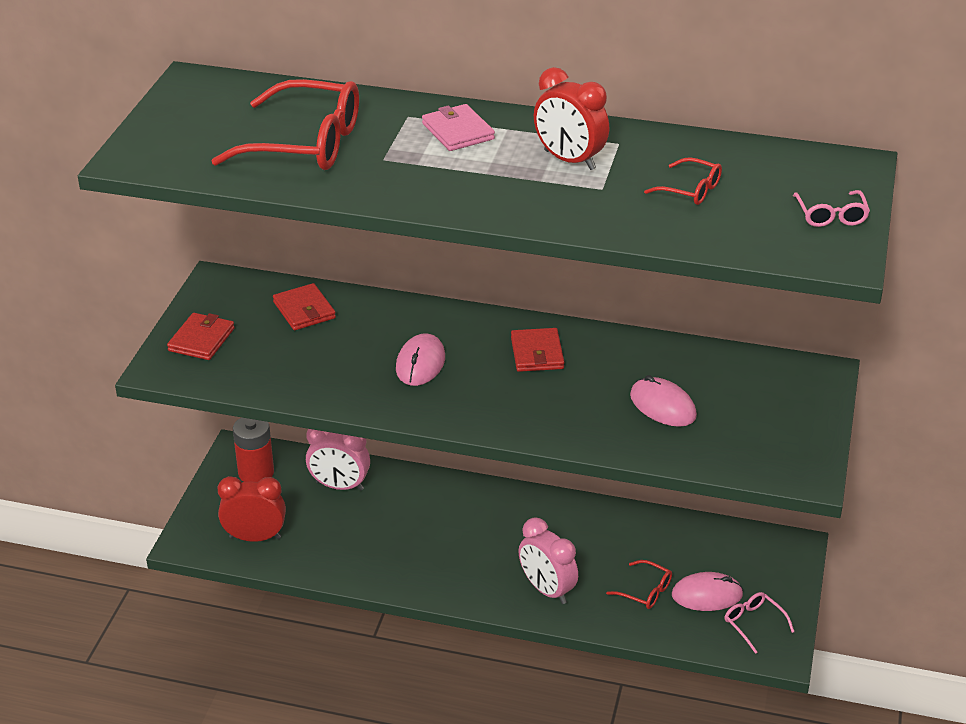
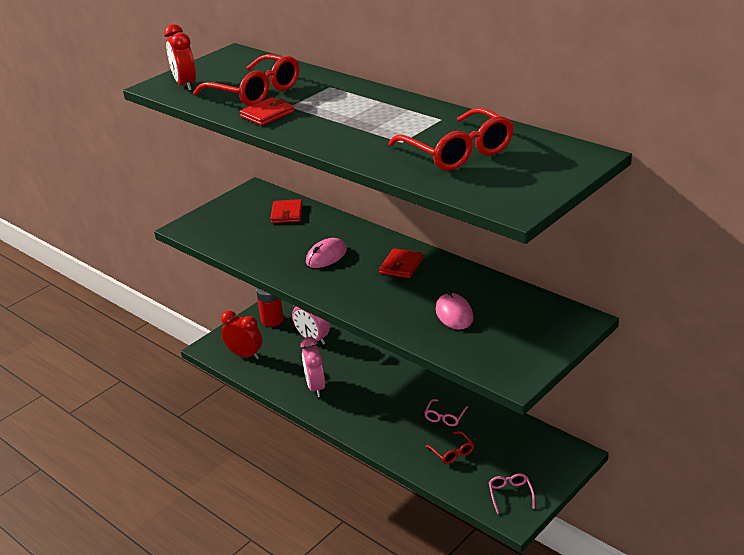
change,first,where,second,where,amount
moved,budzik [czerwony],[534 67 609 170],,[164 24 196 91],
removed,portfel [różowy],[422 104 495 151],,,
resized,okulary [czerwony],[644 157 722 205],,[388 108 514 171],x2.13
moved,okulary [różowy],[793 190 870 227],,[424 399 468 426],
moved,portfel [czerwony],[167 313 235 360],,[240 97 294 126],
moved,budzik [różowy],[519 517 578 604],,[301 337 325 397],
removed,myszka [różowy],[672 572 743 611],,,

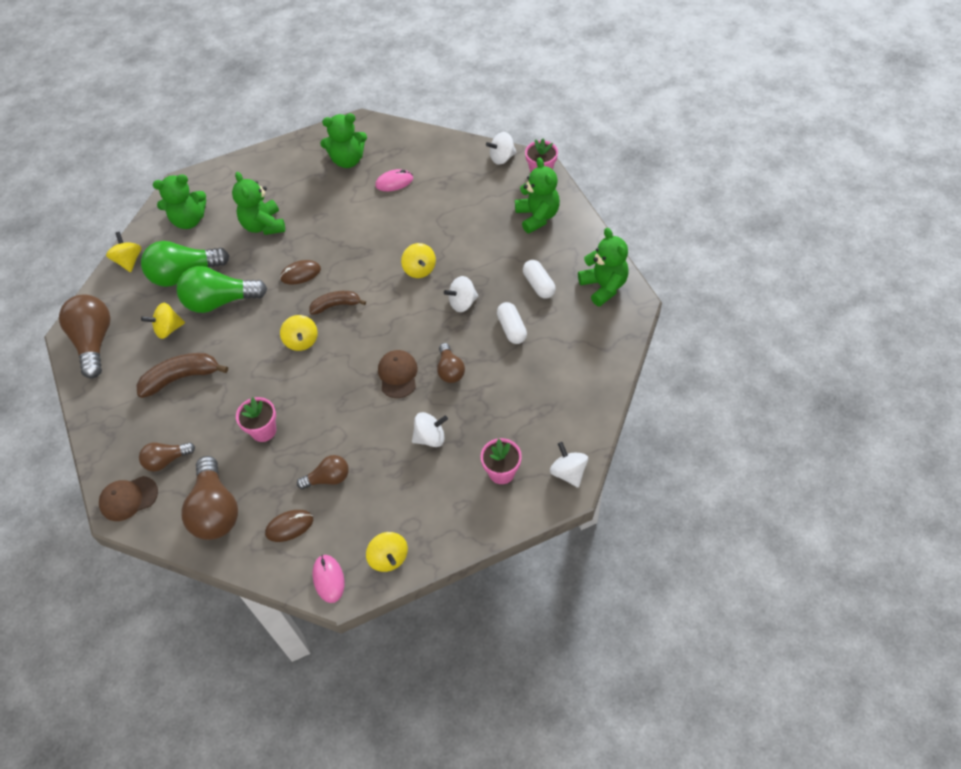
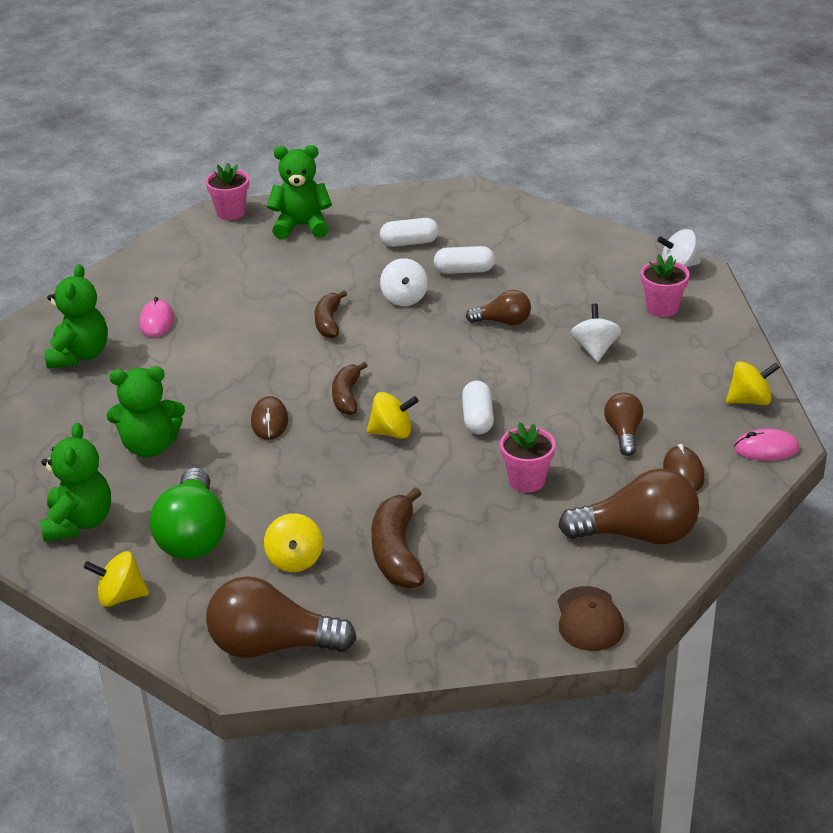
change,first,where,second,where,amount
removed,bączek [biały],[486 132 516 165],,,
removed,miś [zielony],[578 228 629 307],,,
replaced,bączek [żółty],[401 243 436 278],banan [brązowy],[314 291 347 338],
removed,żarówka [zielony],[176 266 267 313],,,
removed,czapka [brązowy],[378 350 418 398],,,
removed,żarówka [brązowy],[139 442 195 472],,,
added,,,kapsułka [biały],[462 381 494 434],

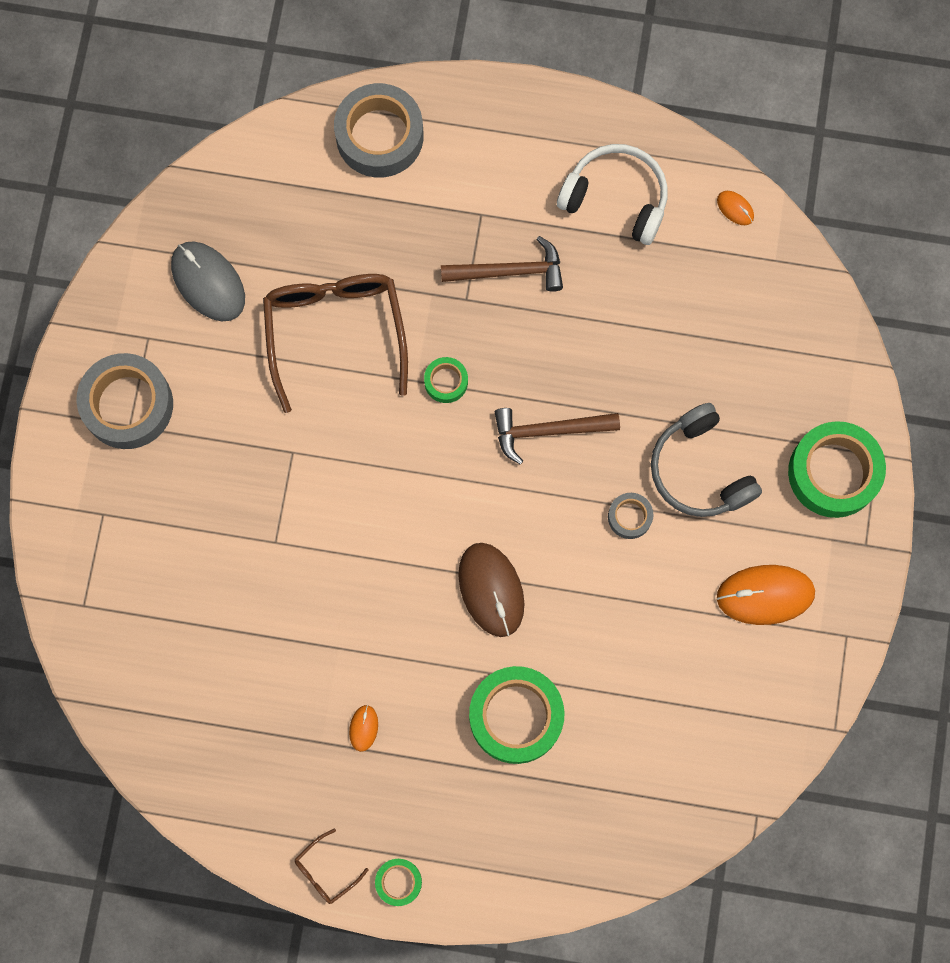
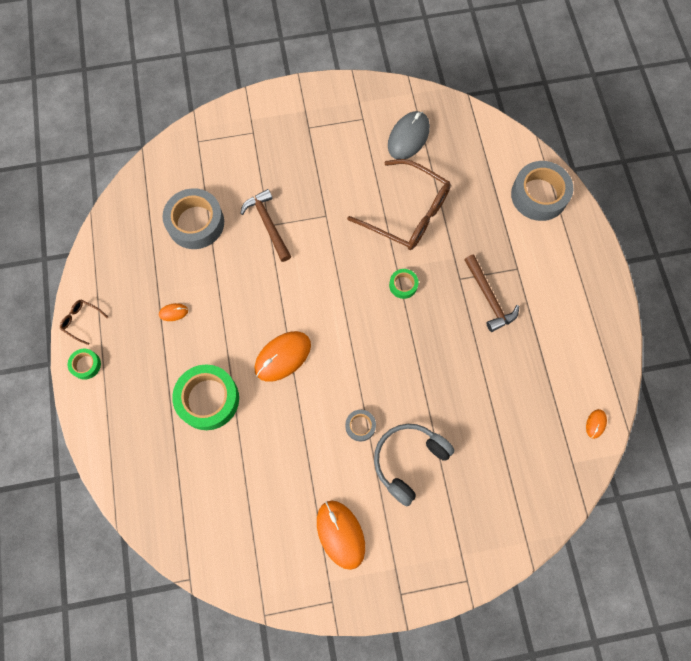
change,first,where,second,where,amount
removed,słuchawki [biały],[557 144 667 245],,,
turned,okulary [brązowy],[263 274 408 413],,[347 159 451 250],60 degrees clockwise
moved,taśma klejąca [szary],[77 353 173 449],,[162 188 224 249],
moved,młotek [brązowy],[495 408 620 465],,[240 189 291 262],
removed,taśma klejąca [zielony],[788 421 886 518],,,
recoloured,myszka [brązowy],[458 543 524 637],myszka [pomarańczowy],[255 331 311 382],

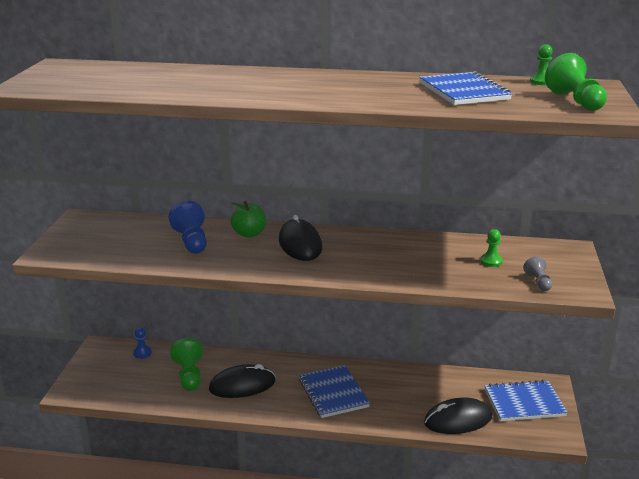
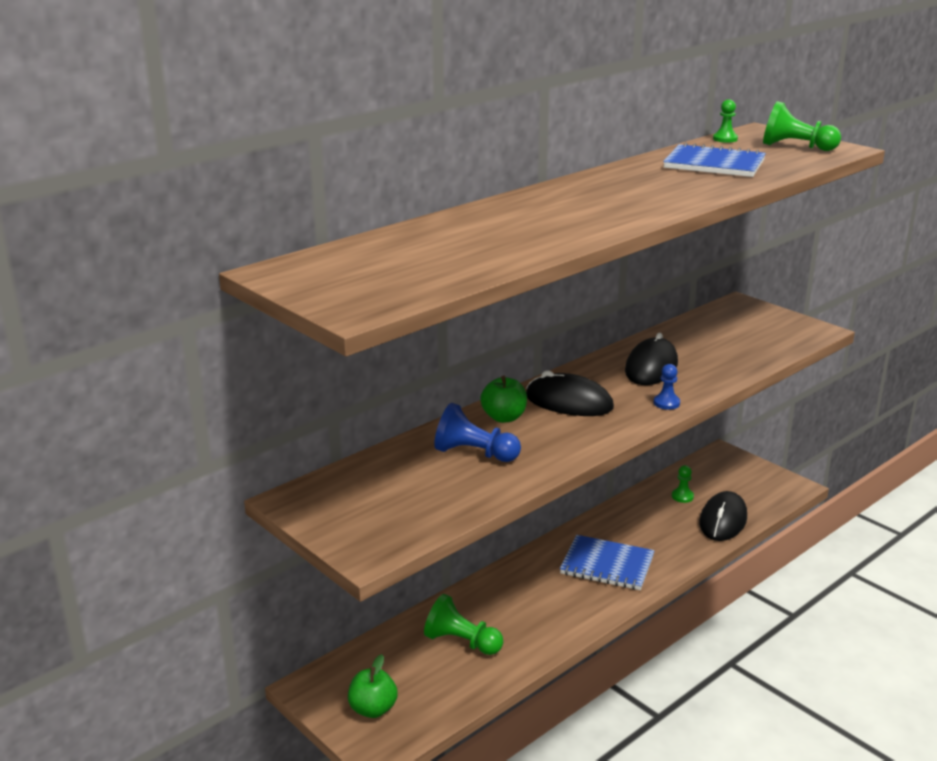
change,first,where,second,where,amount
moved,pionek [zielony],[480 229 503 267],,[672 465 694 503],
removed,pionek [szary],[523 256 552 291],,,
moved,pionek [niebieski],[133 328 152 359],,[654 364 680 410],
moved,myszka [czarny],[209 364 275 398],,[625 333 678 385],
removed,zeszyt [niebieski],[485 380 568 421],,,
added,,,jabłko [zielony],[348 654 398 718],

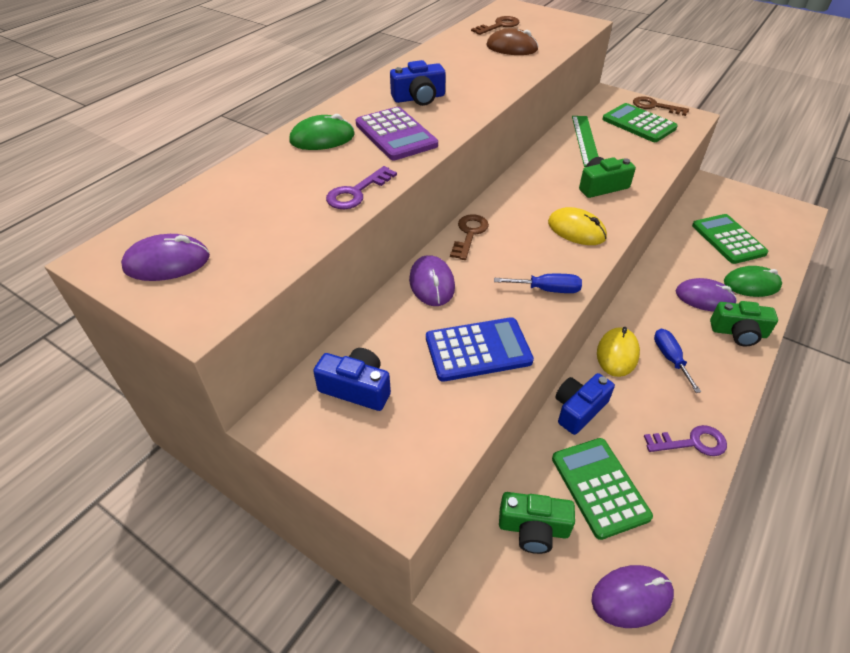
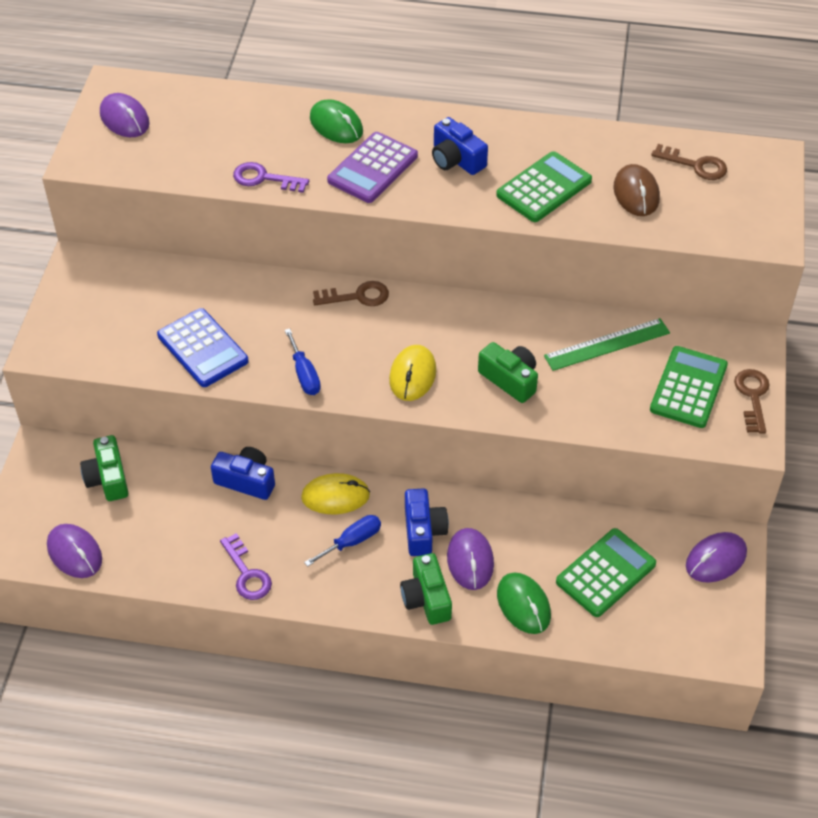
change,first,where,second,where,amount
moved,myszka [fioletowy],[409 255 455 306],,[686 532 747 583],
moved,aparat fotograficzny [niebieski],[313 348 391 411],,[405 488 449 556],
moved,kalkulator [zielony],[552 438 653 540],,[496 151 592 222],

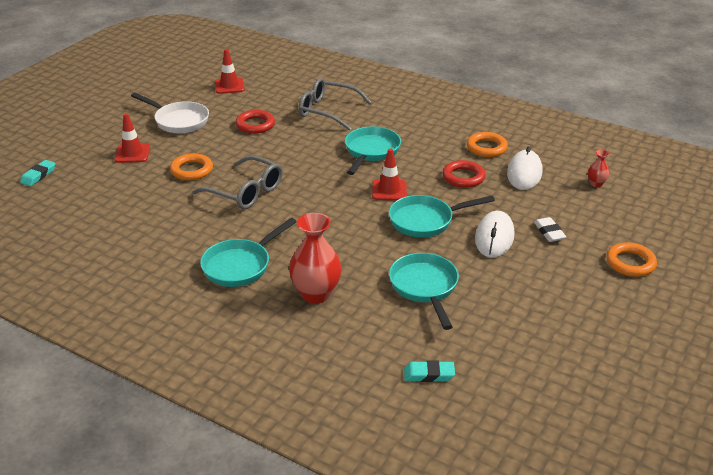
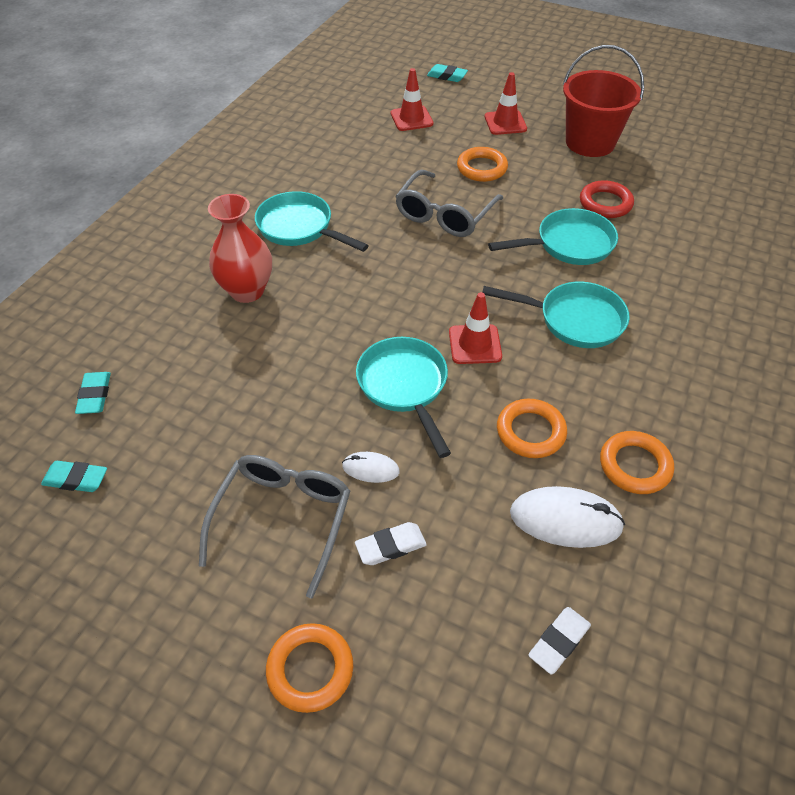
change,first,where,second,where,amount
moved,pachołek [czerwony],[215 49 245 94],,[391 68 433 131],
moved,okulary [szary],[299 78 372 131],,[199 455 350 598],
replaced,patelnia [biały],[131 93 209 133],wiadro [czerwony],[563 45 644 157],
replaced,wazon [czerwony],[588 150 609 187],gumka do mazania [biały],[528 607 591 675],
recoloured,pierścień [czerwony],[442 160 486 188],pierścień [pomarańczowy],[497 399 567 458],
resized,myszka [biały],[475 211 514 258],,[342 452 400 483],x0.55
moved,patelnia [turkusowy],[389 253 459 330],,[488 208 618 265],
added,,,gumka do mazania [turkusowy],[41 461 107 492],

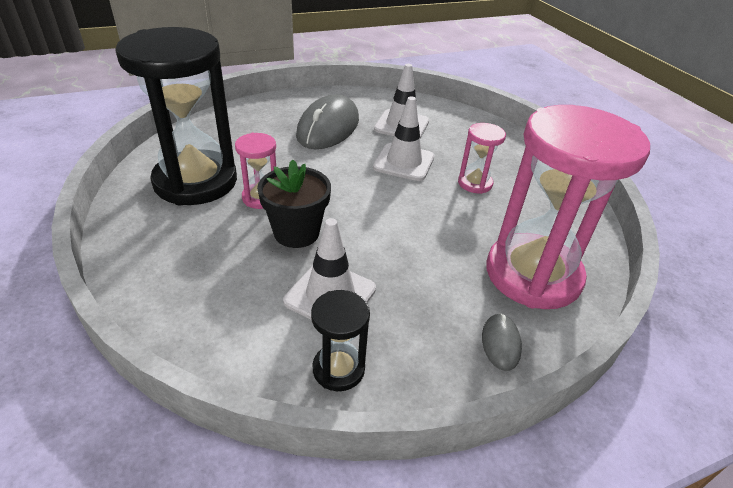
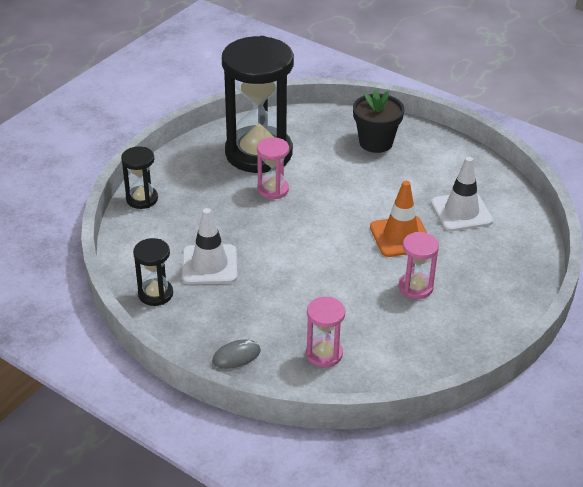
change,first,where,second,where,amount
removed,myszka [szary],[296 95 359 149],,,
recoloured,pachołek [biały],[373 96 434 181],pachołek [pomarańczowy],[370 181 427 257],
resized,klepsydra [różowy],[486 105 650 309],,[306 297 345 368],x0.45
moved,doniczka [czarny],[257 160 331 248],,[353 89 404 153],
added,,,klepsydra [czarny],[121 146 158 209],

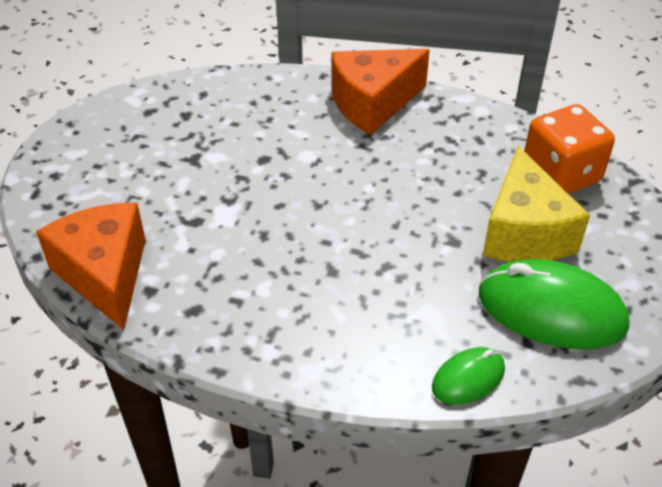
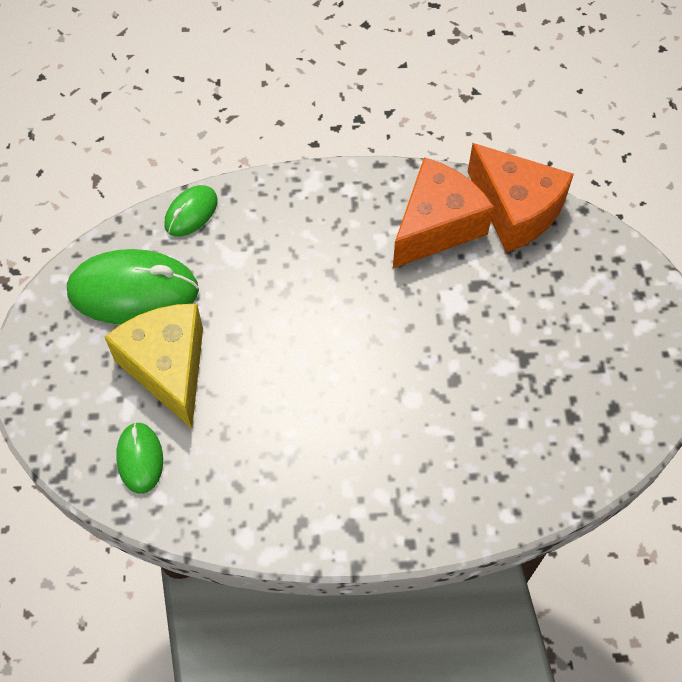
change,first,where,second,where,amount
moved,ser [pomarańczowy],[331 49 430 135],,[393 157 494 268],
replaced,kostka do gry [pomarańczowy],[524 104 615 194],myszka [zielony],[116 422 163 494],

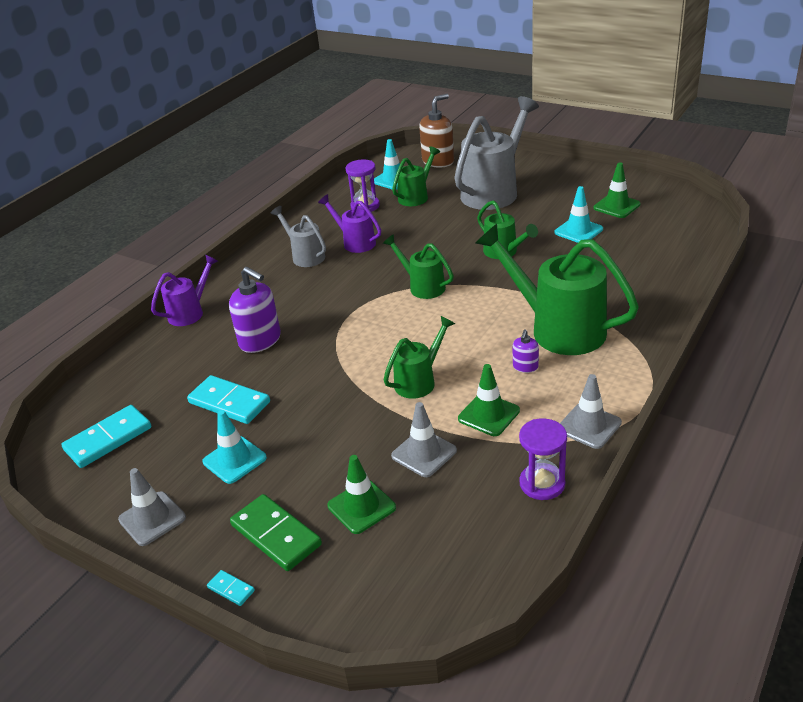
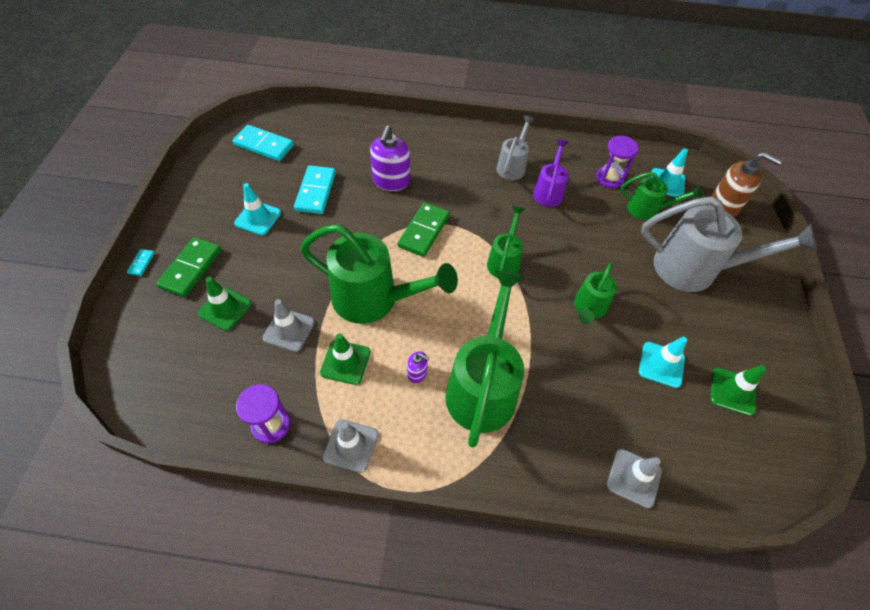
change,first,where,second,where,amount
removed,konewka [fioletowy],[151 255 218 326],,,
resized,konewka [zielony],[383 316 455 399],,[300 224 458 324],x1.86
turned,dozownik mydła [fioletowy],[513 329 539 373],,[407 351 429 383],150 degrees counterclockwise
moved,pachołek [szary],[118 468 186 546],,[607 449 662 508],
added,,,kostka domina [zielony],[398 202 450 257],

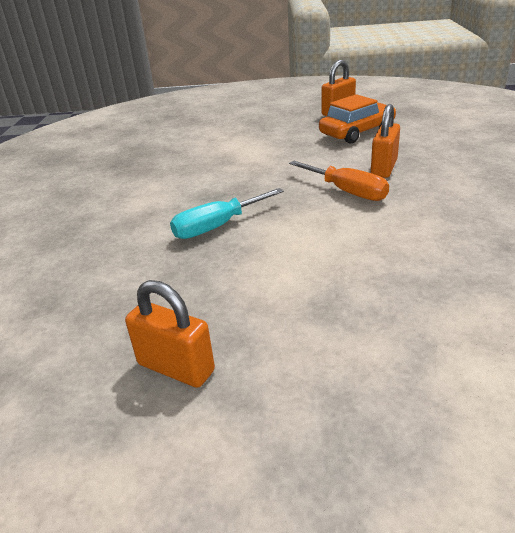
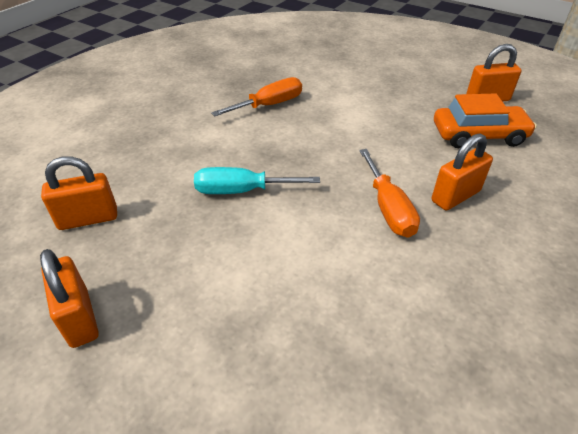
change,first,where,second,where,amount
added,,,śrubokręt [pomarańczowy],[211 77 302 117],
added,,,kłódka [pomarańczowy],[41 156 117 230],

